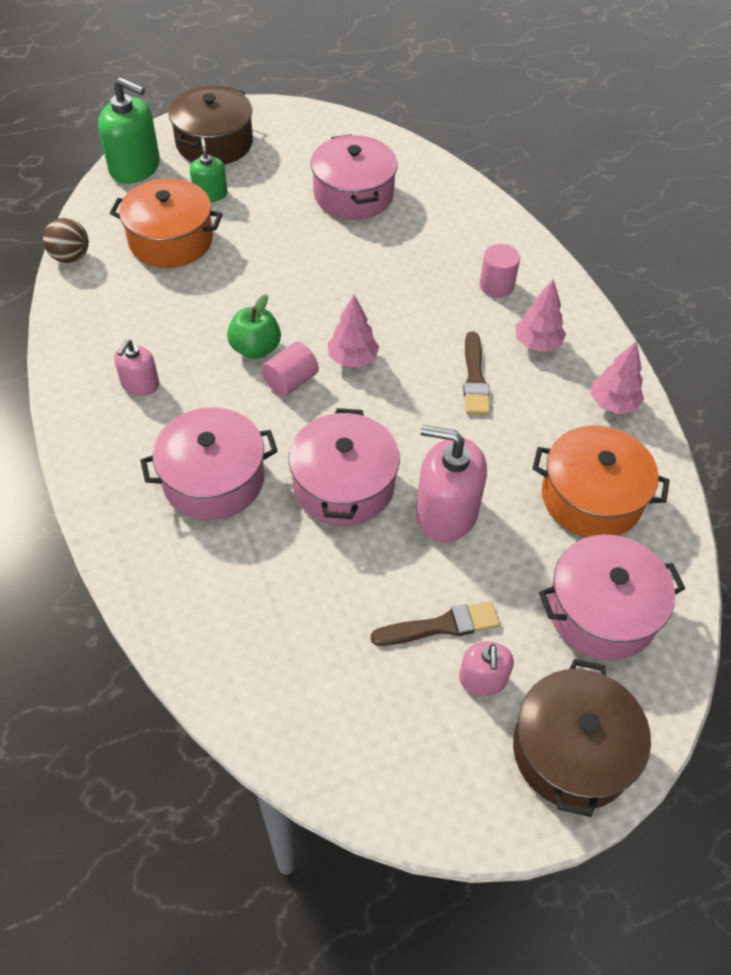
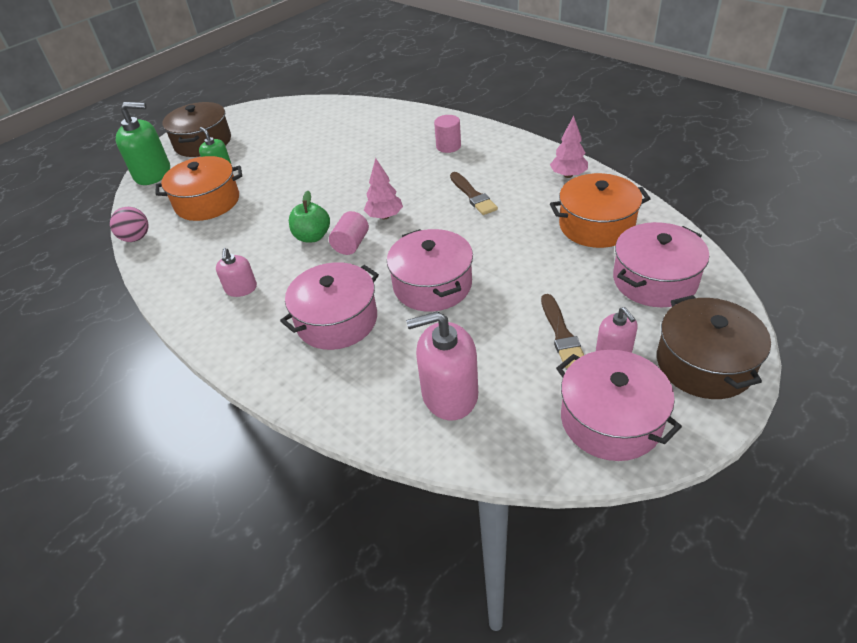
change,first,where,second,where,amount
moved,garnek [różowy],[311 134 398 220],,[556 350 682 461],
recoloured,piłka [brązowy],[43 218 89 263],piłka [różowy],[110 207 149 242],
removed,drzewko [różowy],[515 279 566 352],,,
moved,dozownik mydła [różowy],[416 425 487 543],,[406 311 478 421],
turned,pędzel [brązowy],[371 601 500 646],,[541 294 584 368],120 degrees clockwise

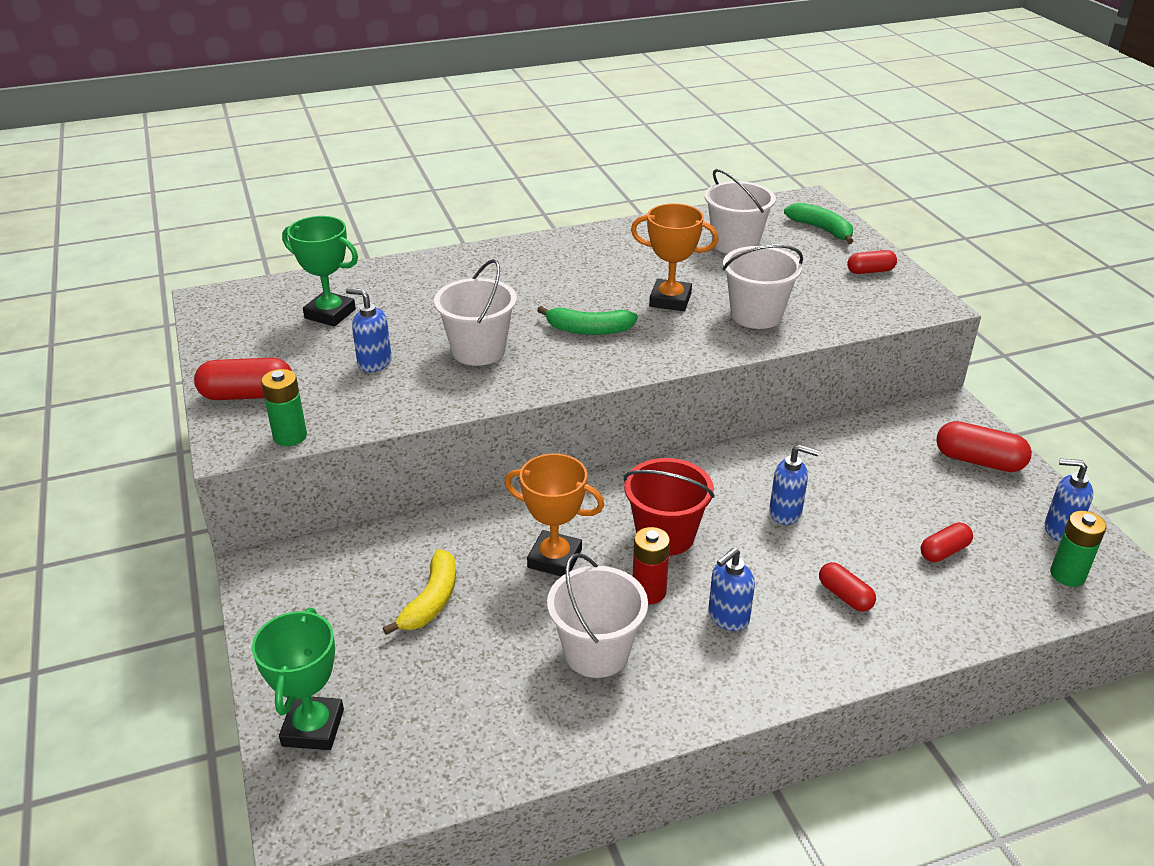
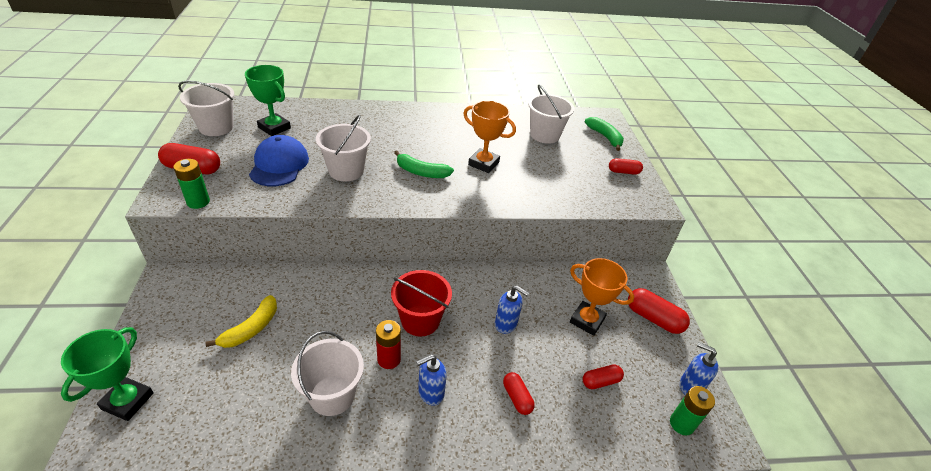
change,first,where,second,where,amount
moved,wiadro [biały],[722 245 803 329],,[178 80 234 136],
replaced,dozownik mydła [niebieski],[346 288 392 372],czapka [niebieski],[249 135 309 186],
moved,puchar [pomarańczowy],[504 454 604 577],,[570 258 634 336],

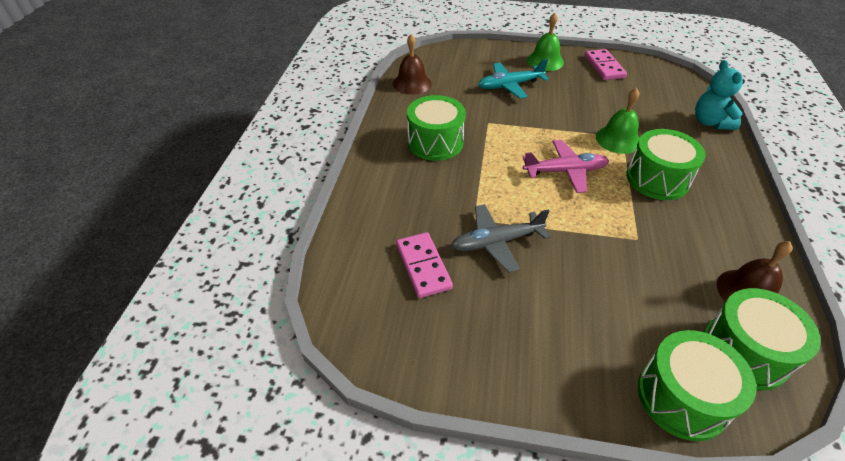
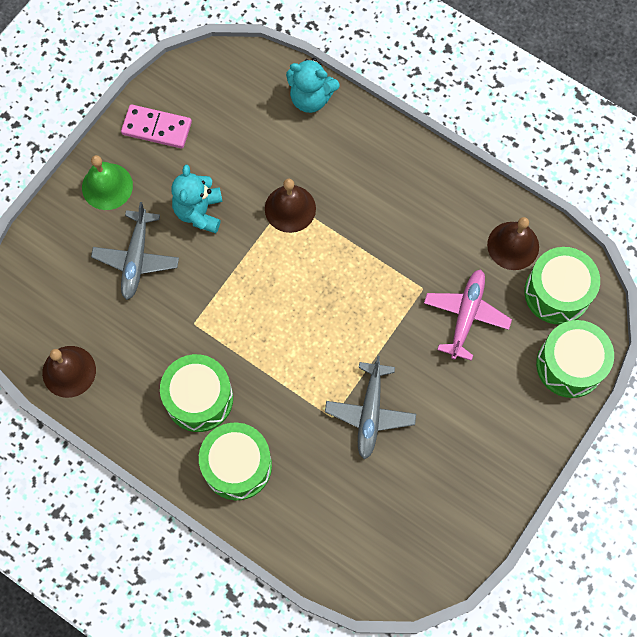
change,first,where,second,where,amount
recoloured,samolot [turkusowy],[478 59 549 99],samolot [szary],[91 202 179 300],
recoloured,dzwonek [zielony],[596 88 640 154],dzwonek [brązowy],[265 179 316 233],
moved,bęben [zielony],[626 129 706 200],,[199 423 272 500],
moved,samolot [różowy],[523 140 609 193],,[424 269 512 361],
removed,kostka domina [różowy],[396 232 453 298],,,
added,,,miś [turkusowy],[171 165 223 233],

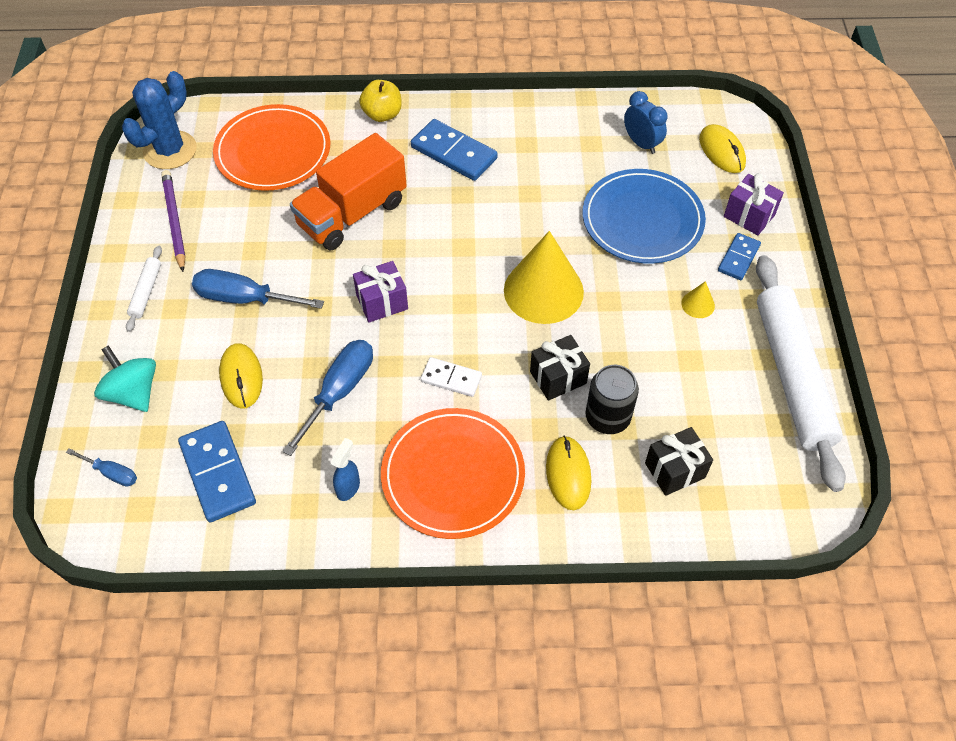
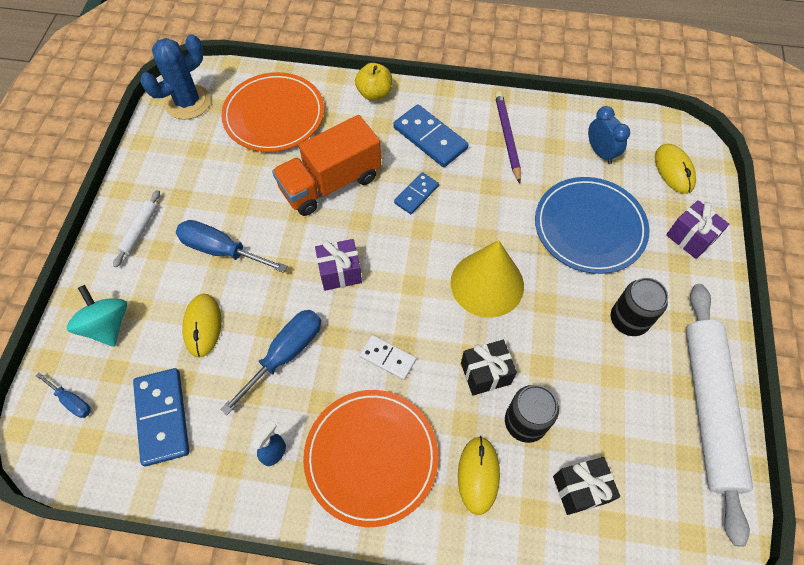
change,first,where,second,where,amount
moved,ołówek [fioletowy],[161 170 186 272],,[495 92 521 184],
moved,kostka domina [niebieski],[718 233 761 280],,[394 172 439 214],
replaced,stożek [żółty],[681 281 715 318],puszka [czarny],[611 278 668 336],

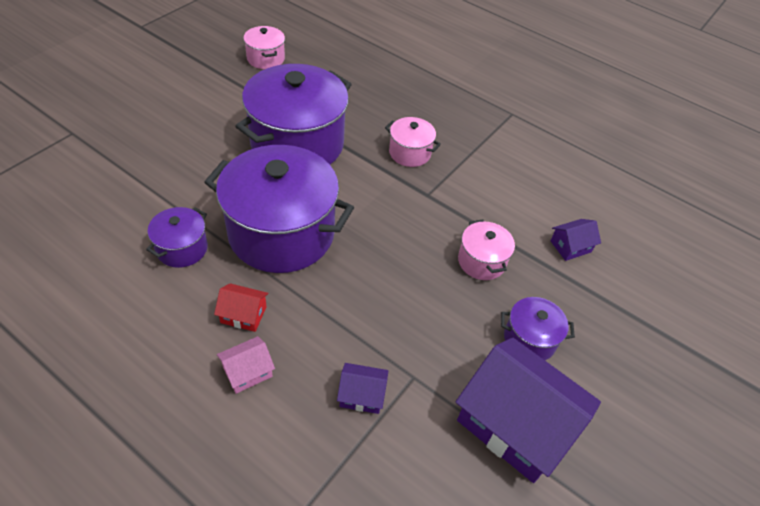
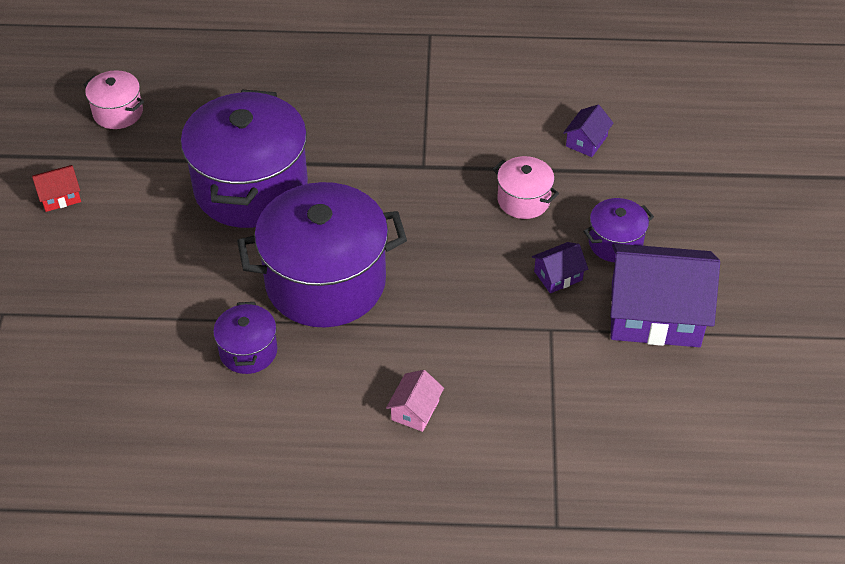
change,first,where,second,where,amount
removed,garnek [różowy],[385 117 441 167],,,
moved,domek [czerwony],[214 283 269 332],,[32 165 81 212],
moved,domek [fioletowy],[337 363 388 414],,[532 242 588 293],

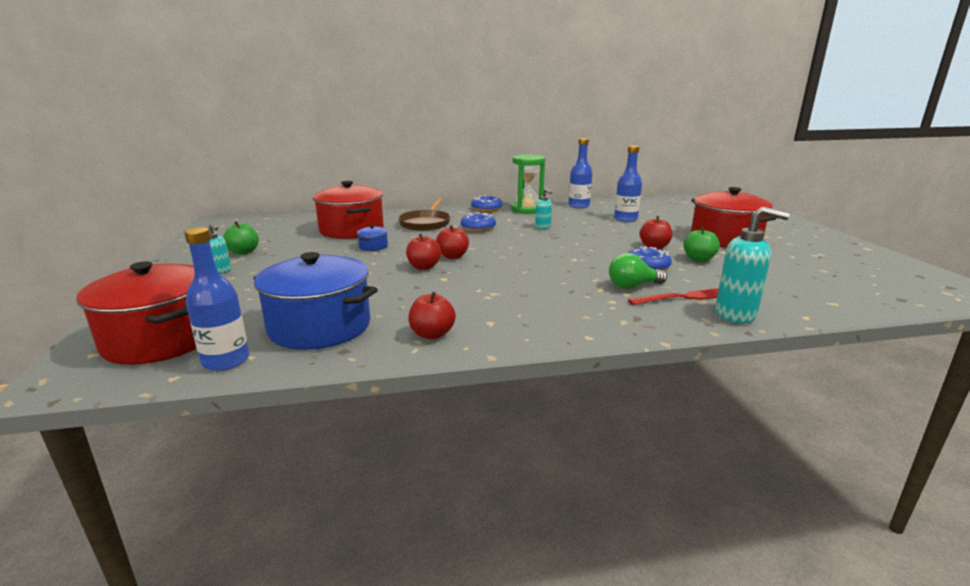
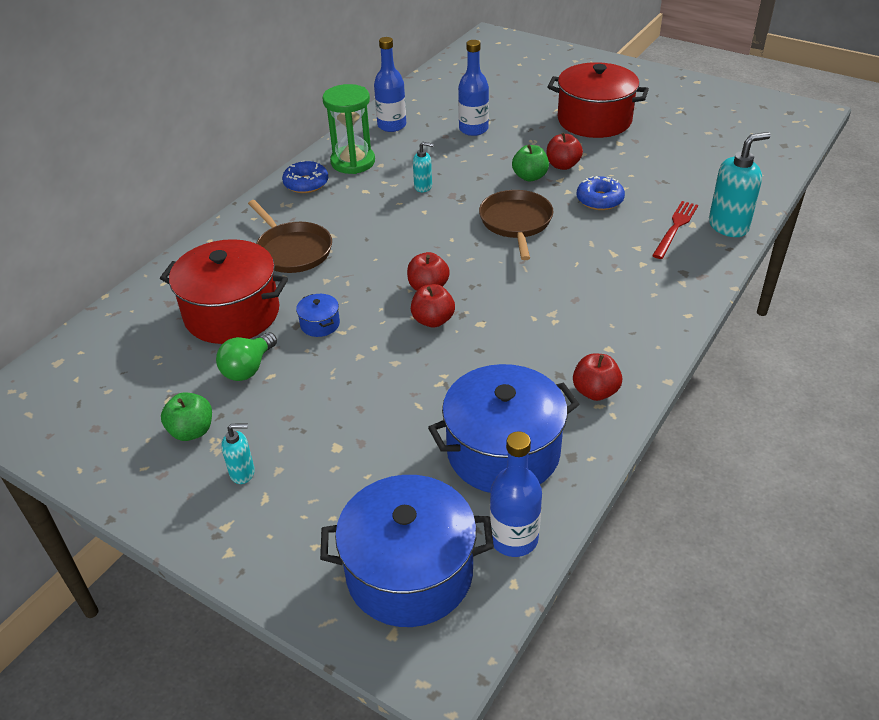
change,first,where,second,where,amount
removed,donut [niebieski],[460 212 496 232],,,
moved,jabłko [zielony],[683 227 720 262],,[512 144 549 181],
moved,żarówka [zielony],[609 253 667 289],,[216 332 277 381],
recoloured,garnek [czerwony],[76 261 197 365],garnek [niebieski],[320 475 494 627],
added,,,patelnia [brązowy],[479 190 553 260],

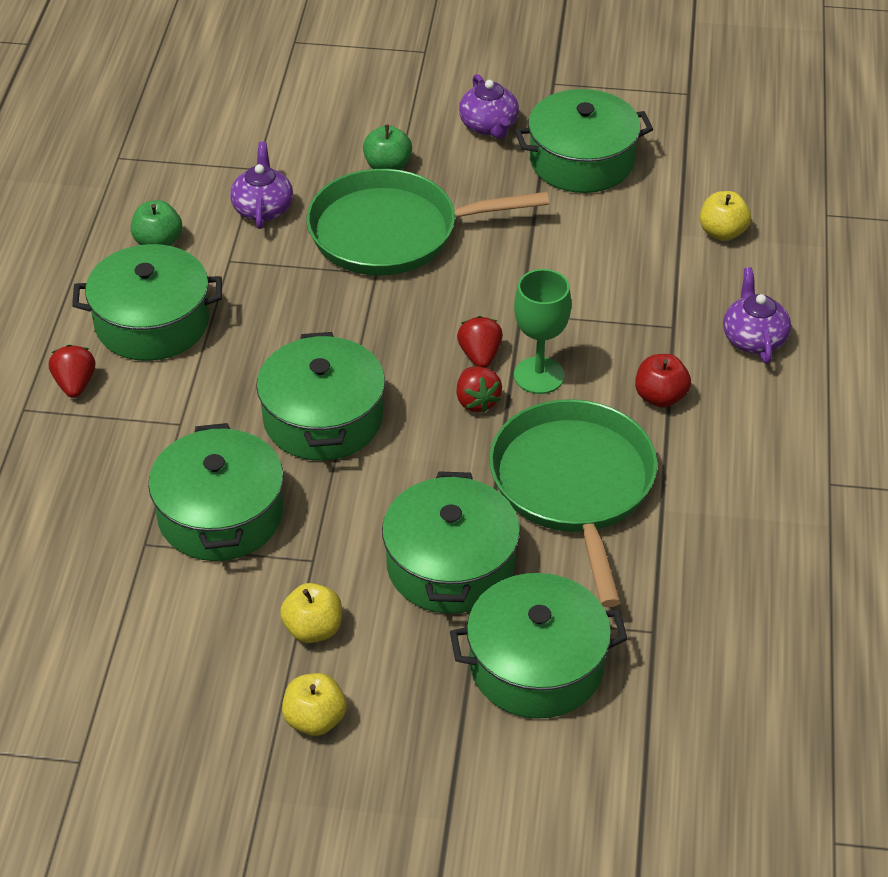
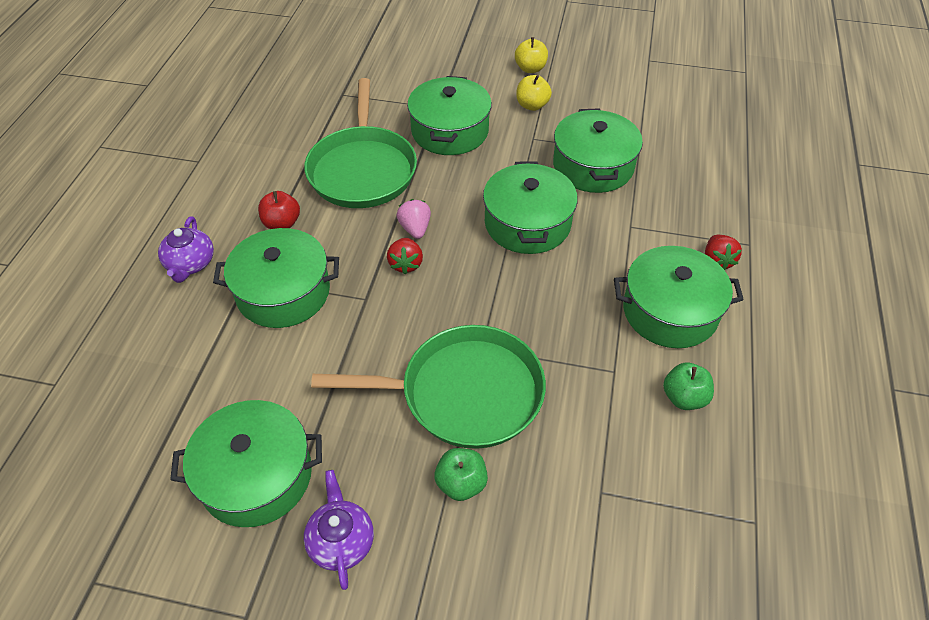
change,first,where,second,where,amount
removed,imbryk [fioletowy],[230 142 293 229],,,
removed,jabłko [żółty],[700 191 751 241],,,
removed,kielich [zielony],[514 269 571 394],,,
recoloured,truskawka [czerwony],[456 367 502 413],truskawka [różowy],[396 199 431 239],
moved,garnek [zielony],[450 573 628 719],,[213 228 339 328],

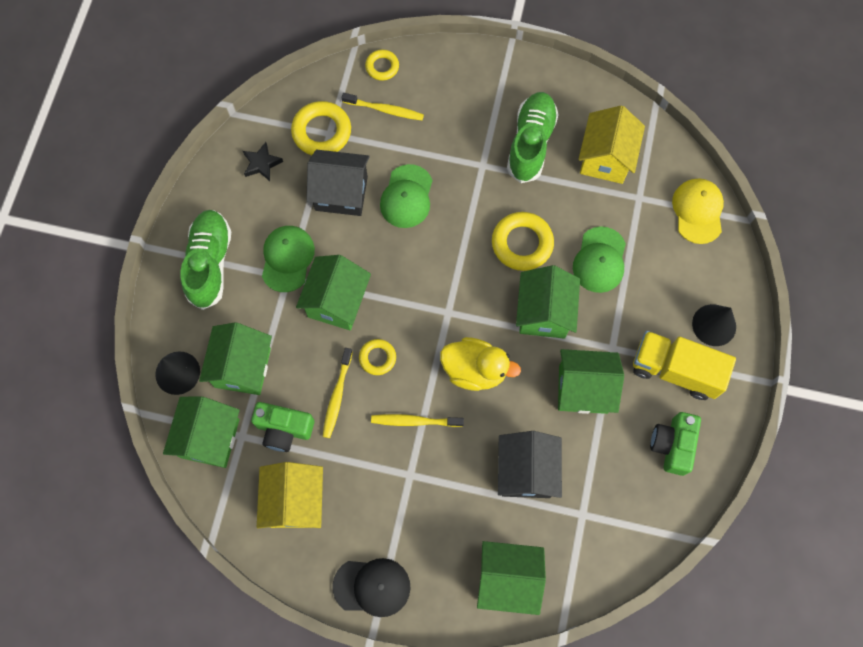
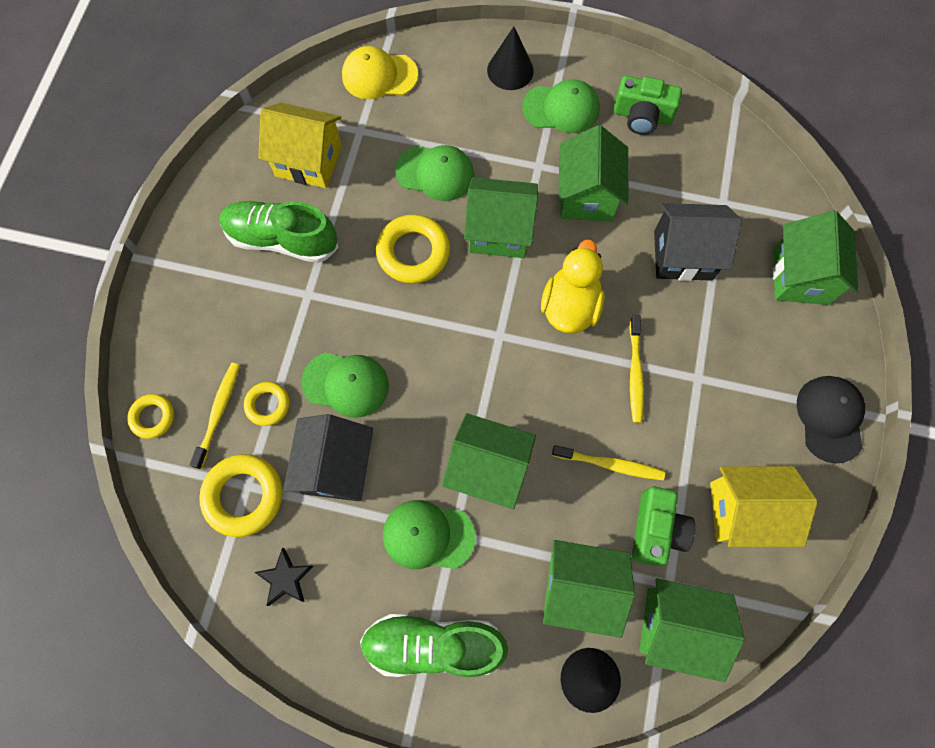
change,first,where,second,where,amount
replaced,ciężarówka [żółty],[633 331 736 400],czapka [zielony],[522 79 600 133],
moved,pierścień [żółty],[359 339 396 375],,[244 382 290 426],

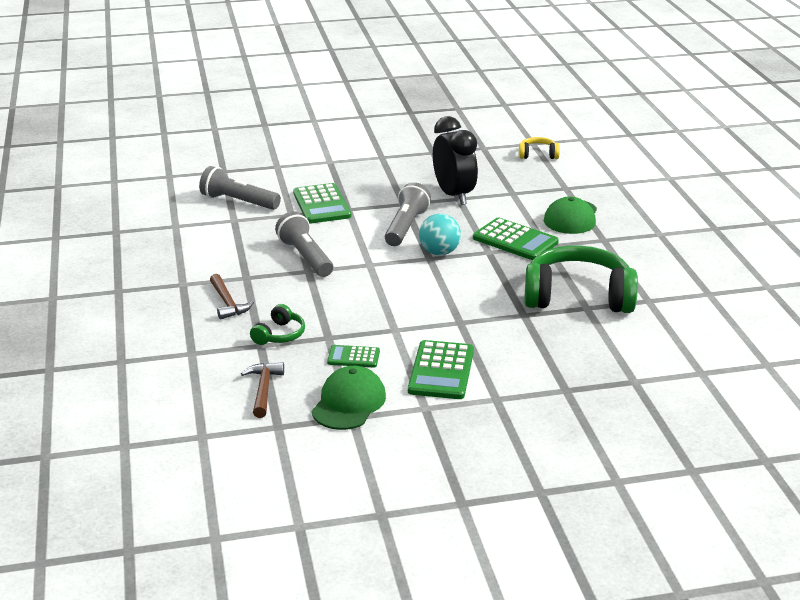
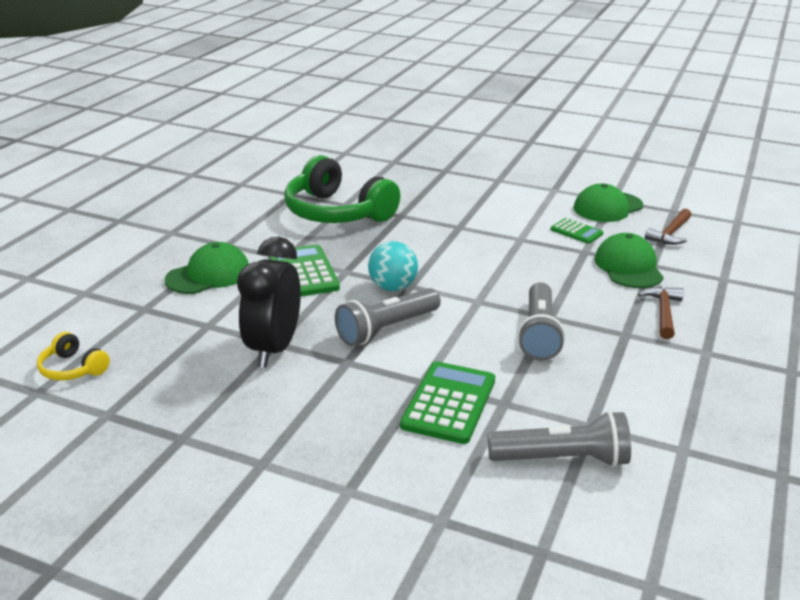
change,first,where,second,where,amount
turned,latarka [szary],[199 166 281 210],,[488 411 631 467],60 degrees counterclockwise
replaced,słuchawki [zielony],[250 304 305 345],czapka [zielony],[594 233 664 288],
removed,kalkulator [zielony],[408 340 474 399],,,

